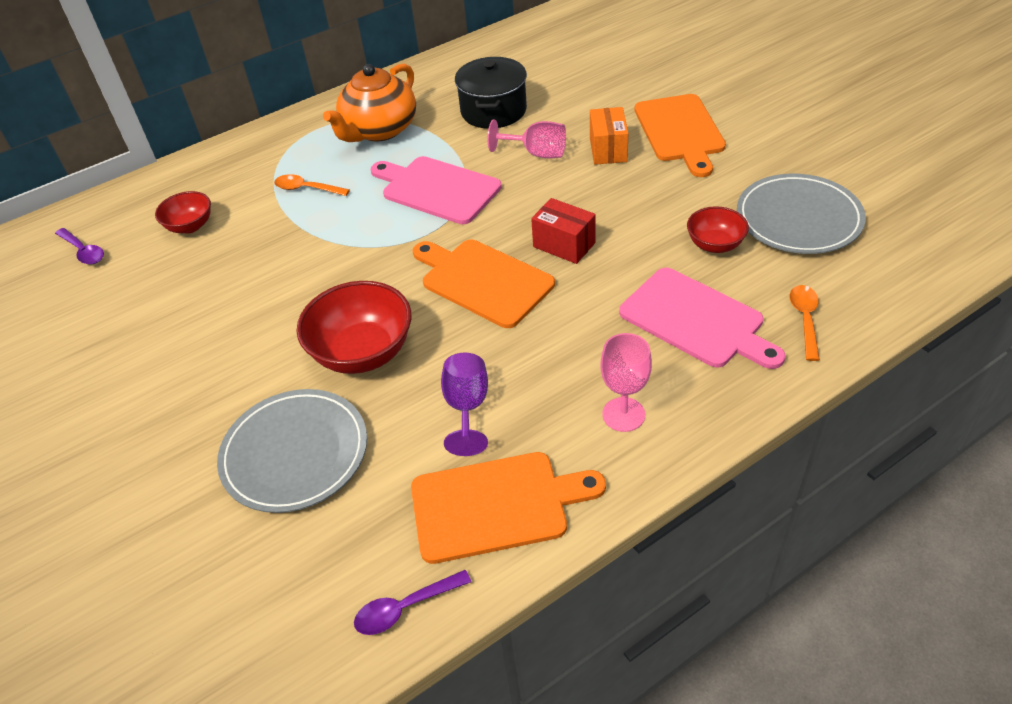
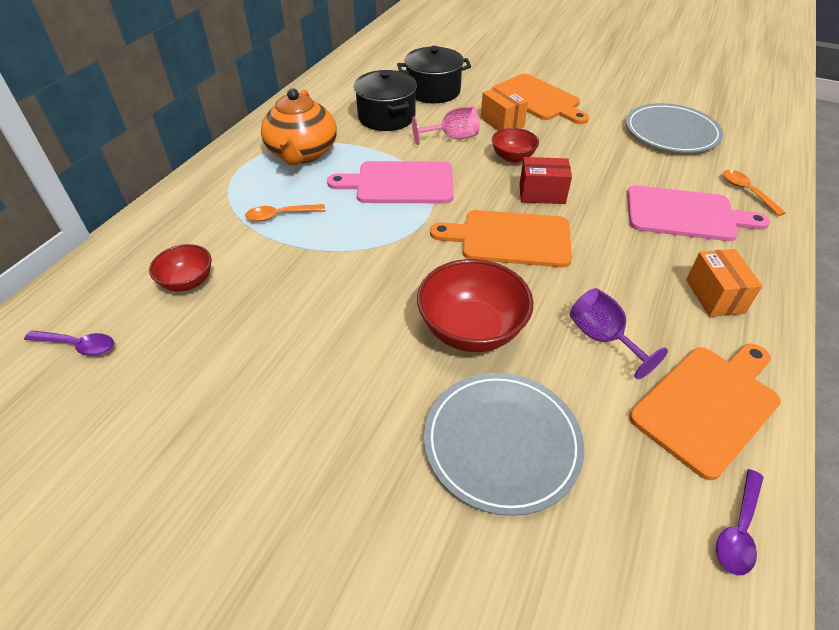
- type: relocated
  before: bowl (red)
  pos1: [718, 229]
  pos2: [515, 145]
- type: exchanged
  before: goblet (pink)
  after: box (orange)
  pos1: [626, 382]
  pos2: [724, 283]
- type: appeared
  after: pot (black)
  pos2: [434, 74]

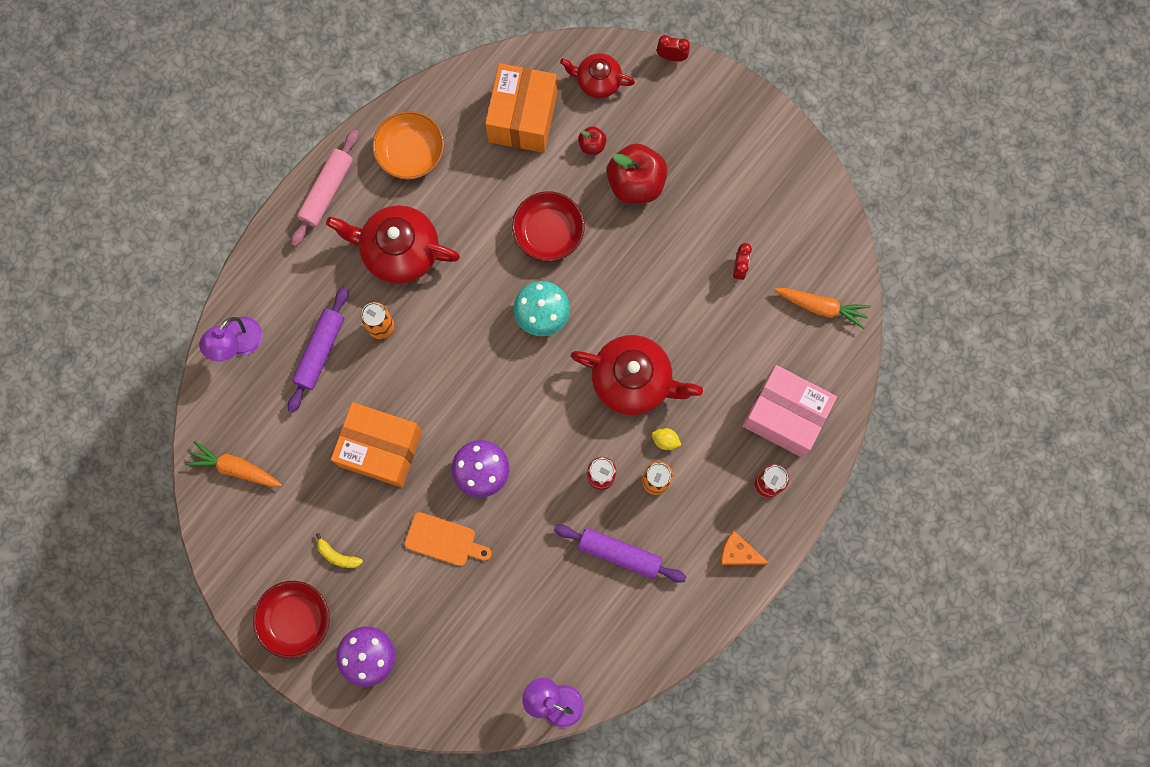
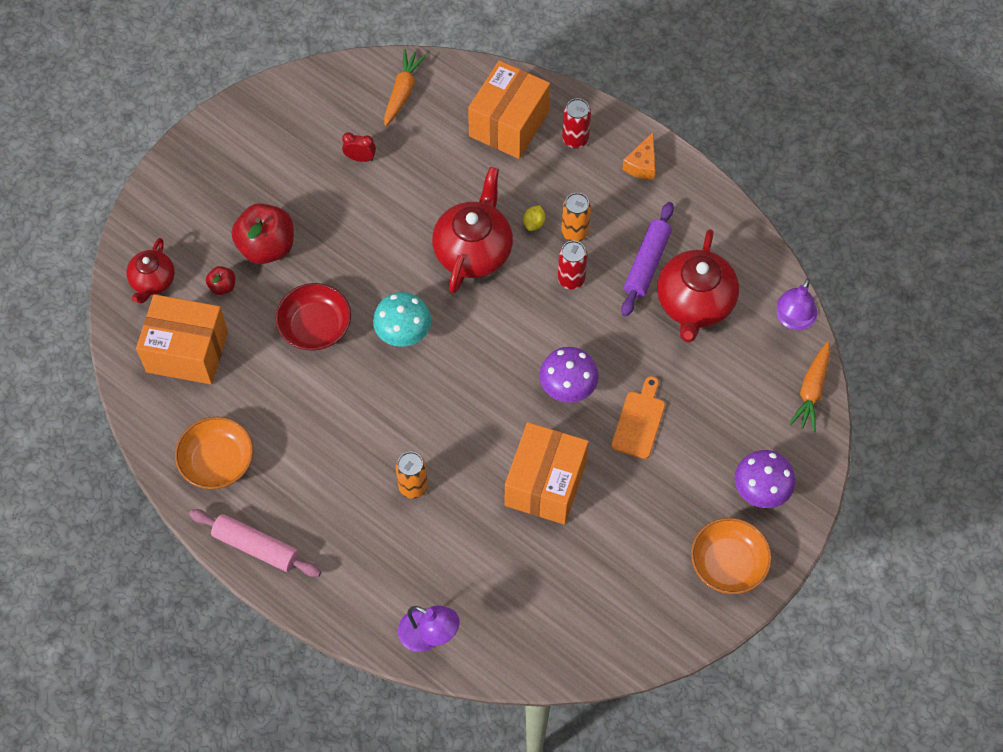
- type: missing
  before: clock (red)
  pos1: [673, 48]
- type: relocated
  before: teapot (red)
  pos1: [393, 244]
  pos2: [698, 286]
- type: missing
  before: rolling pin (purple)
  pos1: [318, 350]
- type: colour
  before: box (pink)
  after: box (orange)
  pos1: [789, 411]
  pos2: [509, 110]
- type: relocated
  before: carrot (orange)
  pos1: [233, 464]
  pos2: [809, 386]
- type: missing
  before: banana (yellow)
  pos1: [339, 550]
- type: colour
  before: bowl (red)
  after: bowl (orange)
  pos1: [291, 619]
  pos2: [731, 556]

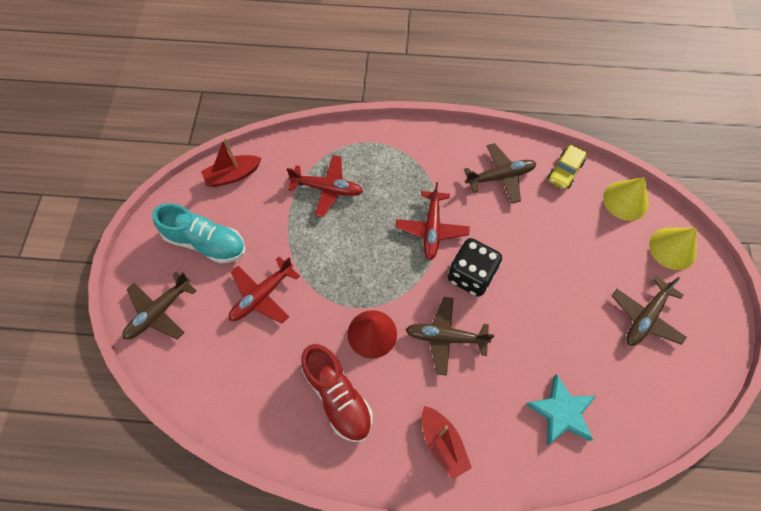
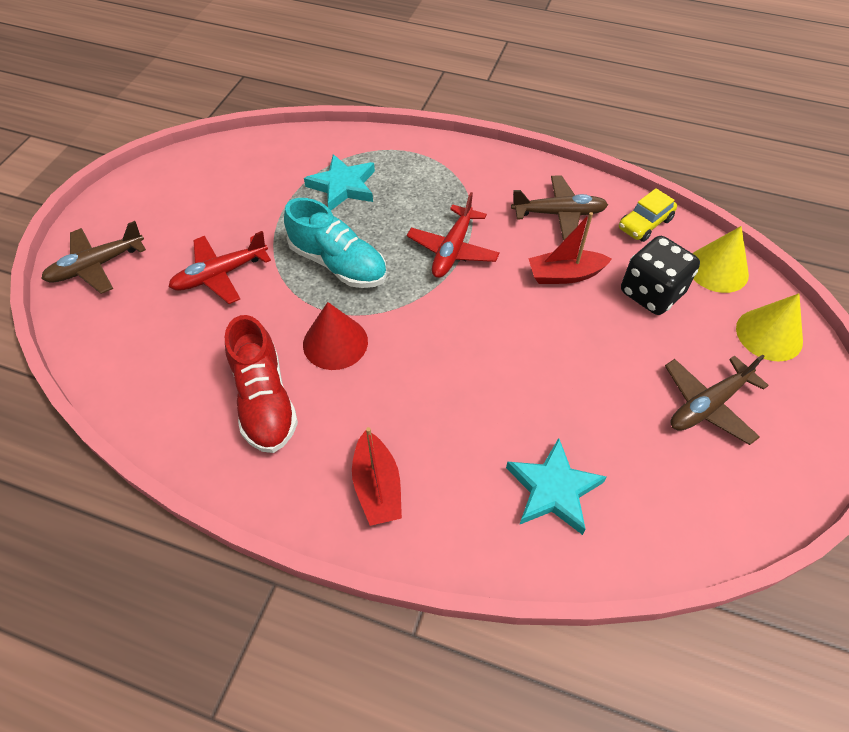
- type: relocated
  before: boat (red)
  pos1: [231, 162]
  pos2: [570, 248]
- type: exchanged
  before: plane (red)
  after: star (turquoise)
  pos1: [325, 186]
  pos2: [339, 182]
- type: relocated
  before: shoe (turquoise)
  pos1: [198, 233]
  pos2: [335, 243]
- type: relocated
  before: dice (black)
  pos1: [475, 267]
  pos2: [660, 275]
- type: missing
  before: plane (brown)
  pos1: [449, 336]

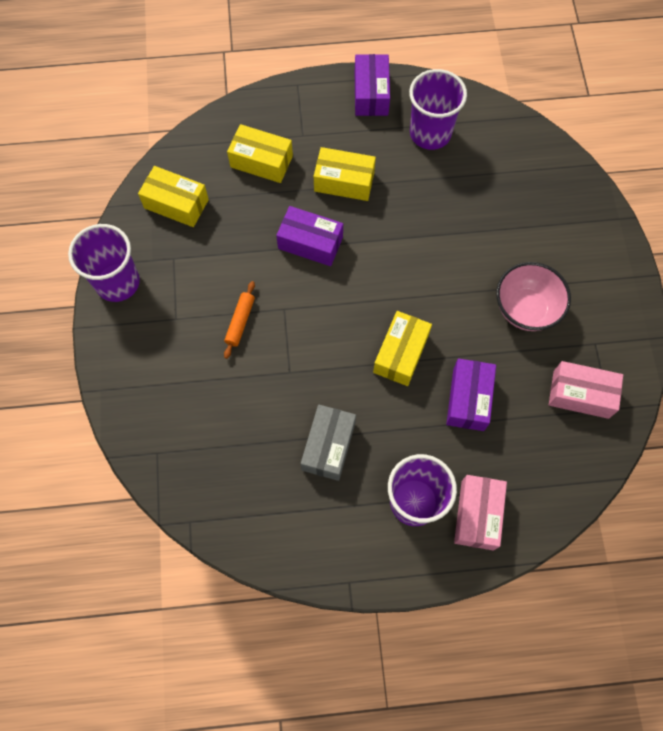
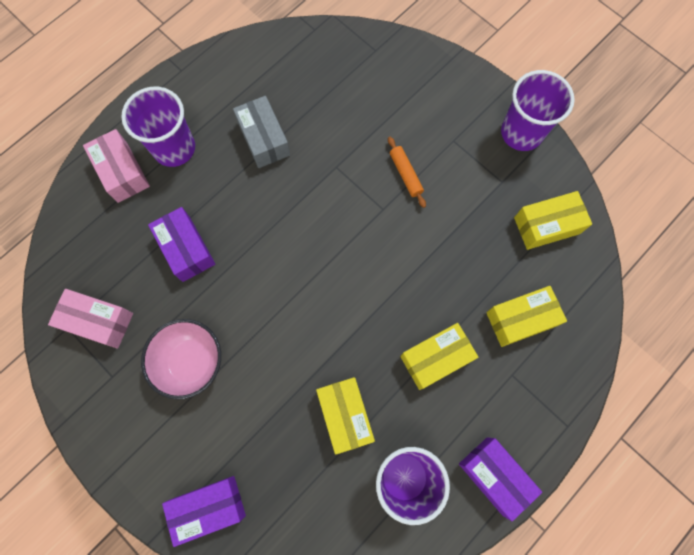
- type: relocated
  before: box (purple)
  pos1: [309, 236]
  pos2: [204, 511]
- type: relocated
  before: box (yellow)
  pos1: [402, 348]
  pos2: [345, 416]
- type: spun
  before: box (pink)
  pos1: [586, 390]
  pos2: [90, 318]
  turn: 45

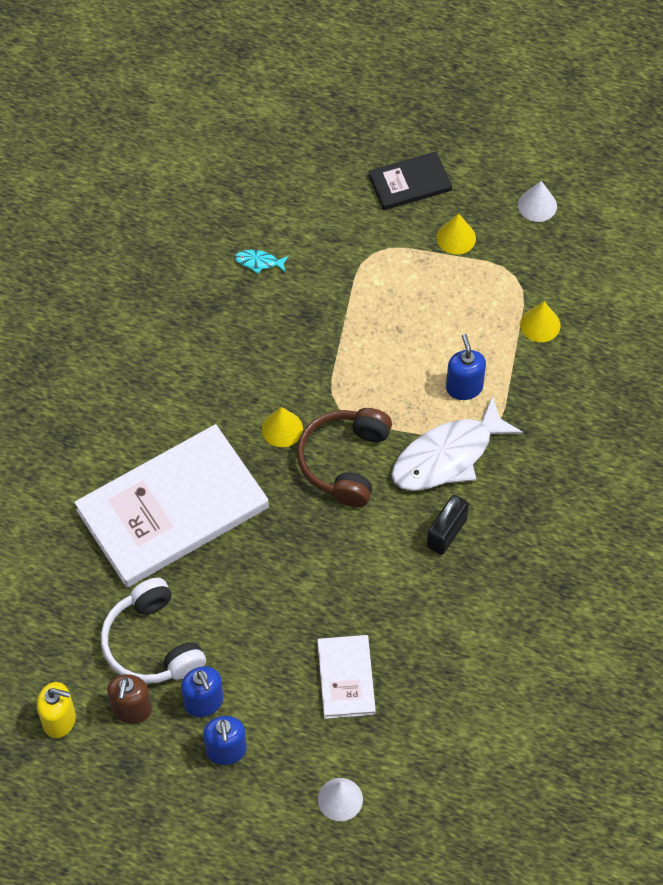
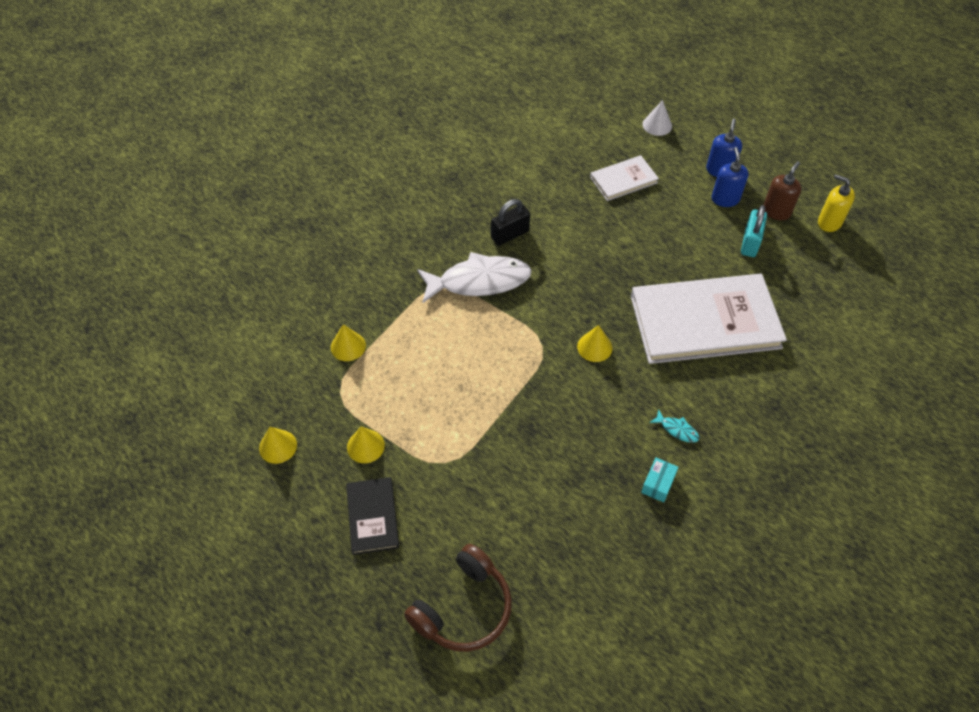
- type: spun
  before: book (black)
  pos1: [410, 180]
  pos2: [372, 516]
  turn: 75
- type: colour
  before: cone (white)
  after: cone (yellow)
  pos1: [537, 201]
  pos2: [278, 445]
- type: relocated
  before: fish (turquoise)
  pos1: [262, 262]
  pos2: [674, 426]
- type: missing
  before: soap dispenser (blue)
  pos1: [466, 367]
- type: relocated
  before: headphones (brown)
  pos1: [344, 457]
  pos2: [458, 598]
- type: exchanged
  before: headphones (white)
  after: padlock (turquoise)
  pos1: [153, 630]
  pos2: [754, 231]
- type: spun
  before: book (white)
  pos1: [346, 677]
  pos2: [624, 178]
  turn: 45
- type: appeared
  after: box (turquoise)
  pos2: [660, 480]

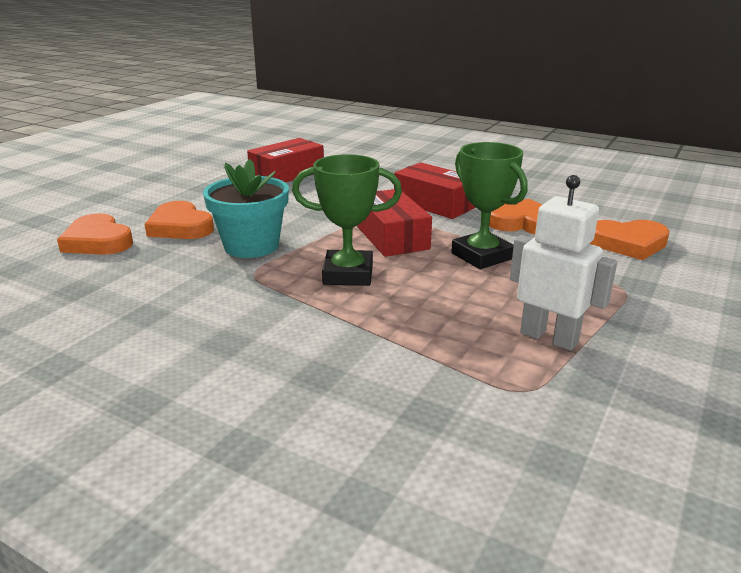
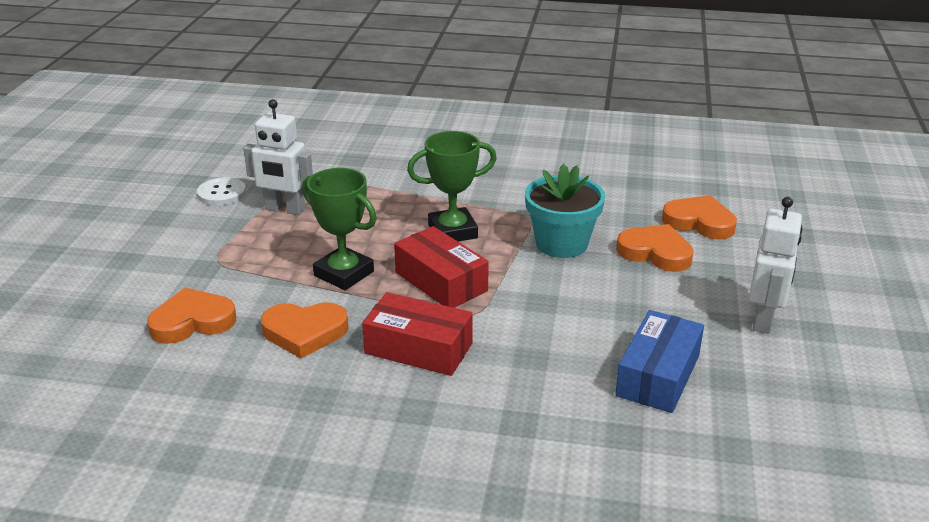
- type: colour
  before: box (red)
  after: box (blue)
  pos1: [285, 160]
  pos2: [659, 361]
- type: appeared
  after: button (white)
  pos2: [221, 191]
- type: appeared
  after: robot (white)
  pos2: [776, 265]

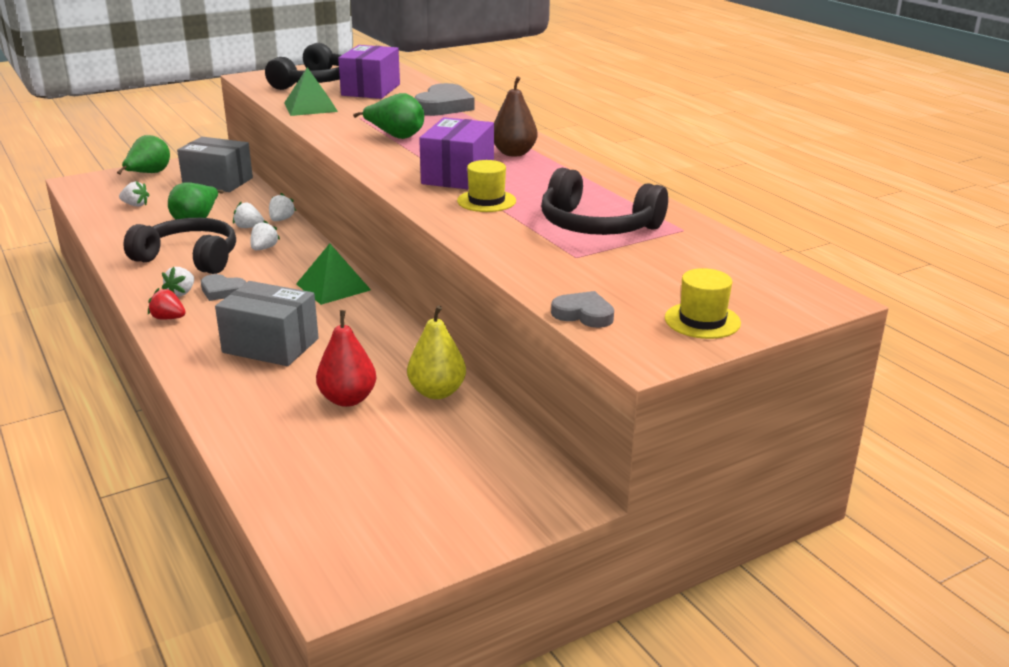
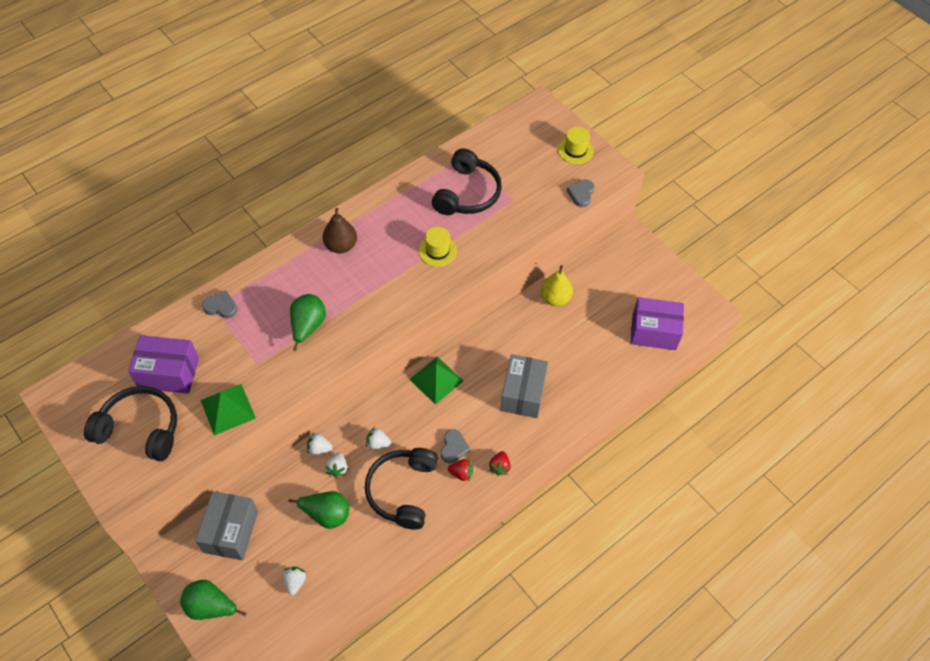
- type: size
  before: heart (grey)
  pos1: [444, 99]
  pos2: [220, 304]
  scale: 0.58
- type: relocated
  before: box (purple)
  pos1: [456, 153]
  pos2: [657, 323]
- type: colour
  before: strawberry (white)
  after: strawberry (red)
  pos1: [178, 281]
  pos2: [460, 470]
- type: missing
  before: pear (red)
  pos1: [346, 358]

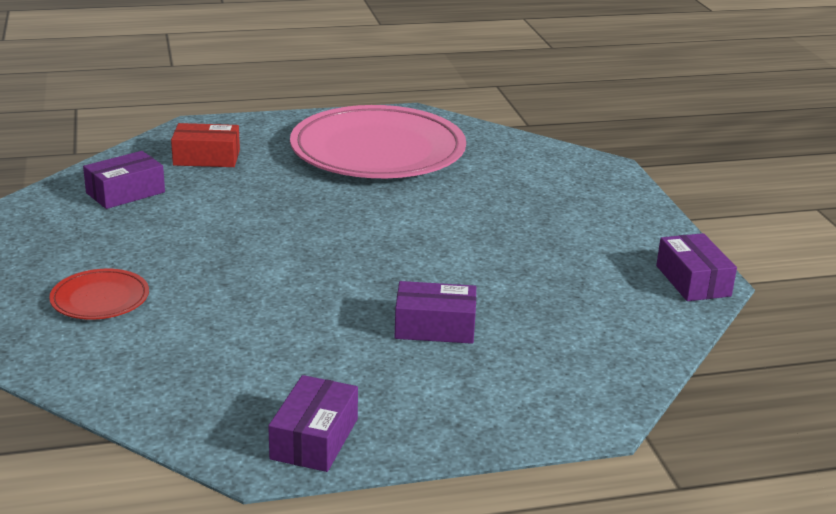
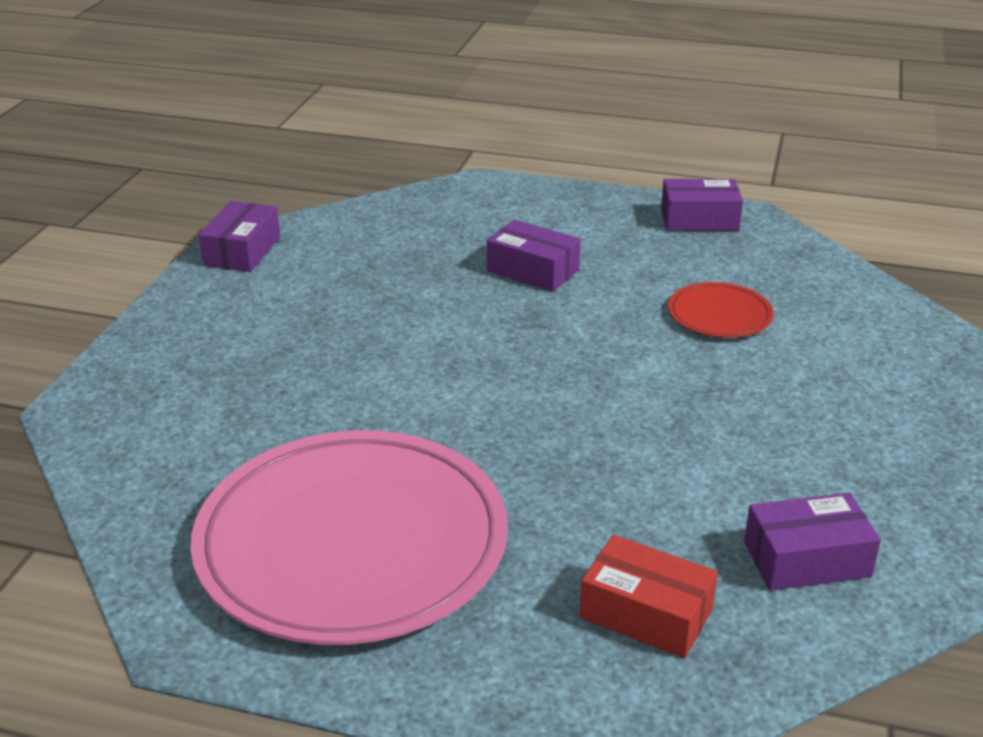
- type: relocated
  before: plate (red)
  pos1: [99, 294]
  pos2: [720, 310]
- type: spun
  before: box (purple)
  pos1: [313, 423]
  pos2: [702, 205]
  turn: 45

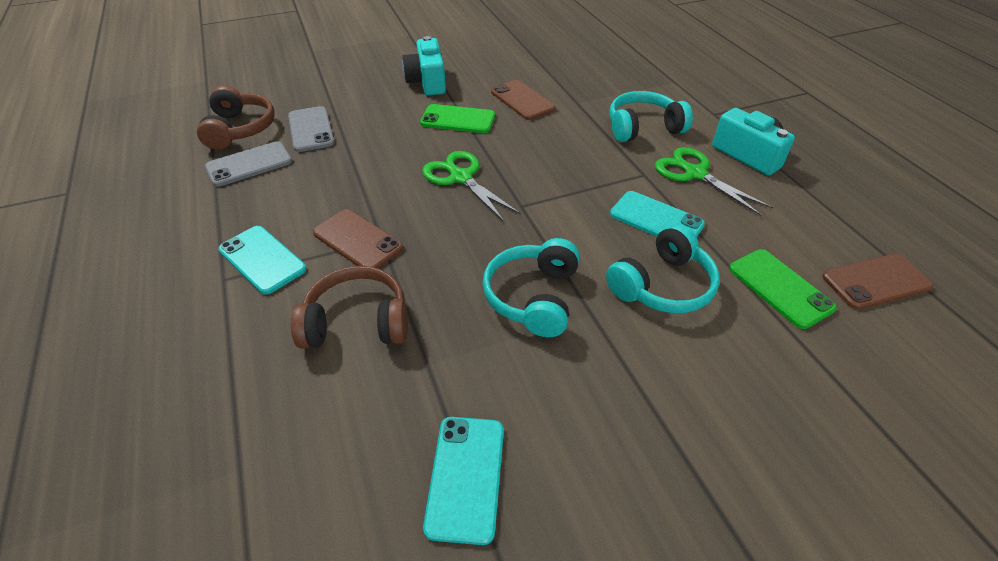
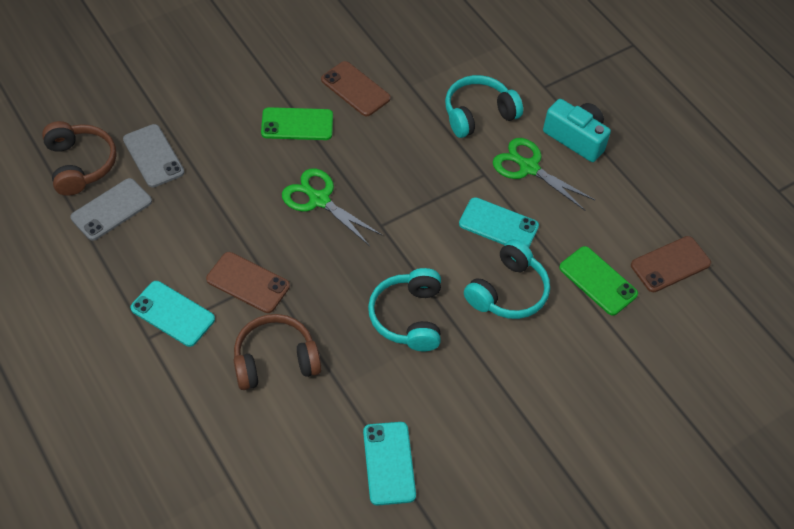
- type: missing
  before: camera (turquoise)
  pos1: [424, 65]

